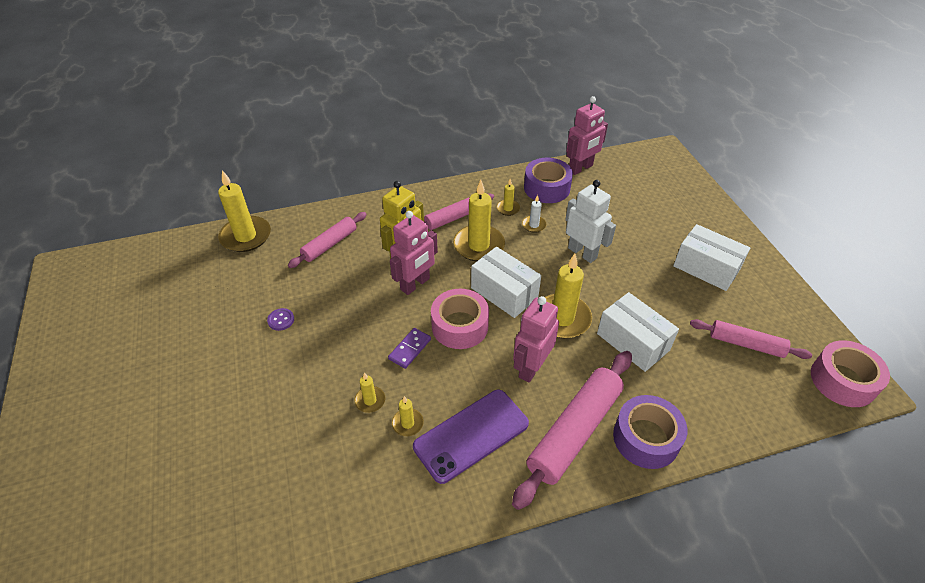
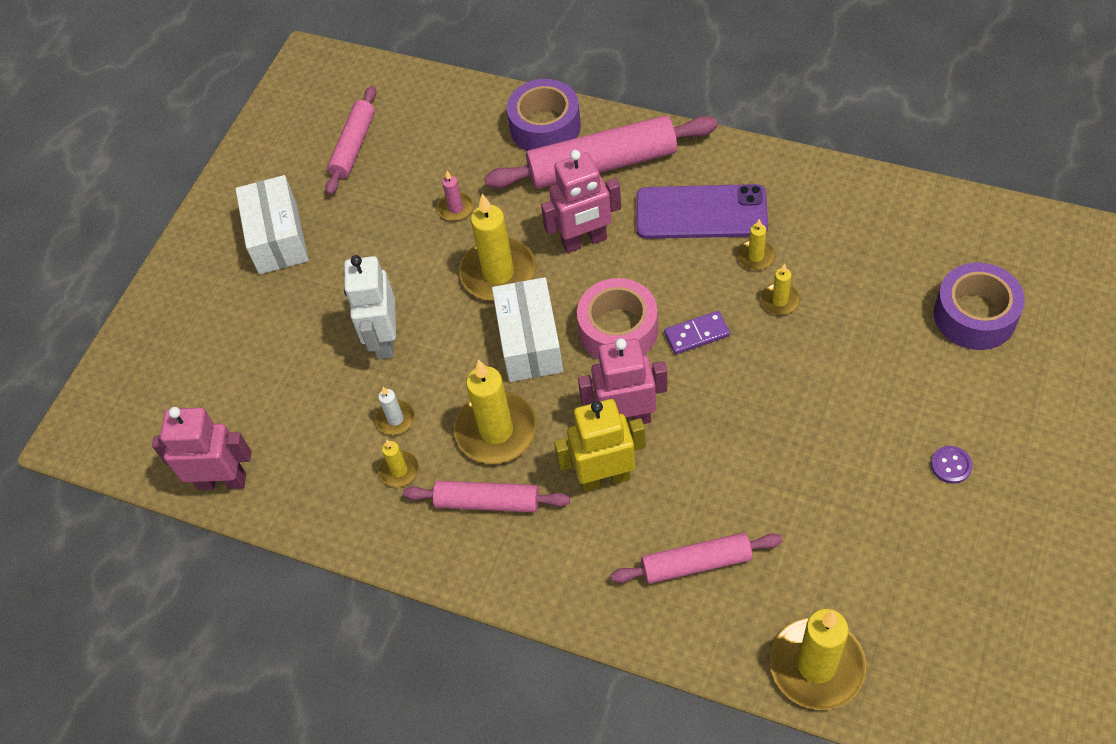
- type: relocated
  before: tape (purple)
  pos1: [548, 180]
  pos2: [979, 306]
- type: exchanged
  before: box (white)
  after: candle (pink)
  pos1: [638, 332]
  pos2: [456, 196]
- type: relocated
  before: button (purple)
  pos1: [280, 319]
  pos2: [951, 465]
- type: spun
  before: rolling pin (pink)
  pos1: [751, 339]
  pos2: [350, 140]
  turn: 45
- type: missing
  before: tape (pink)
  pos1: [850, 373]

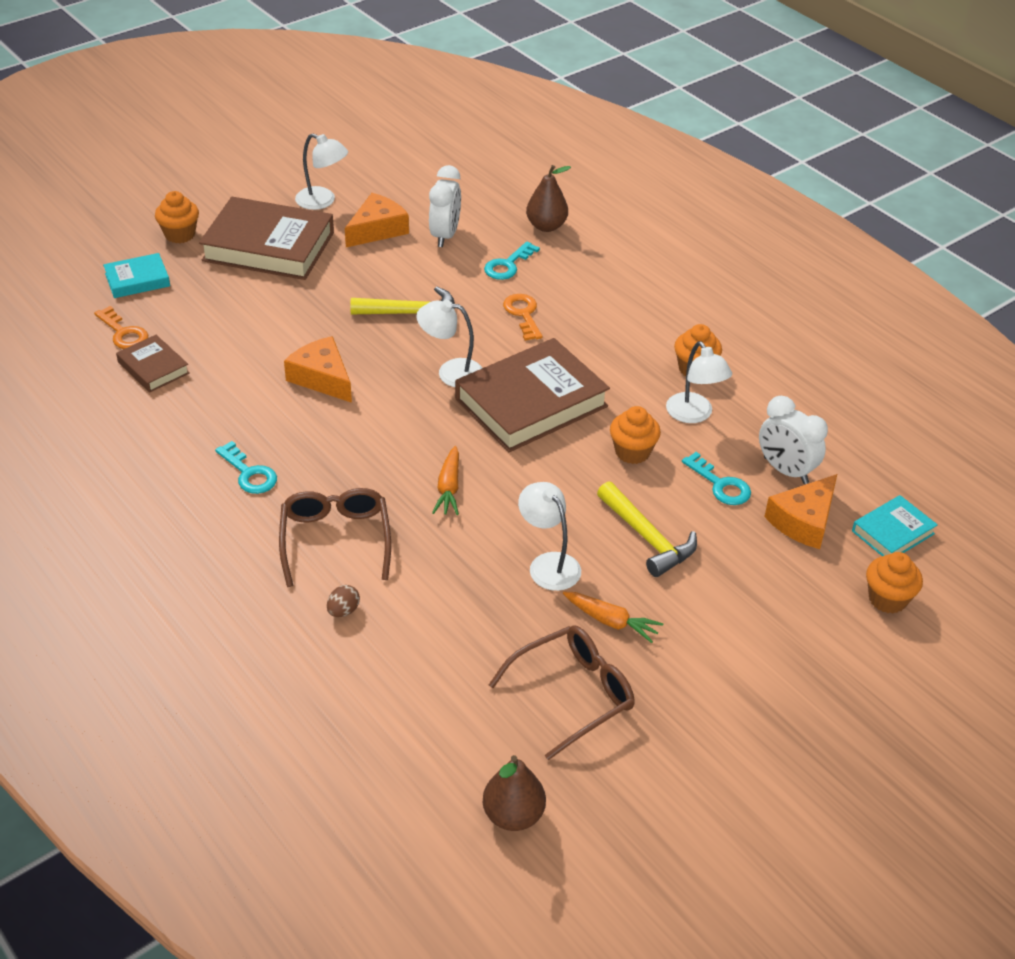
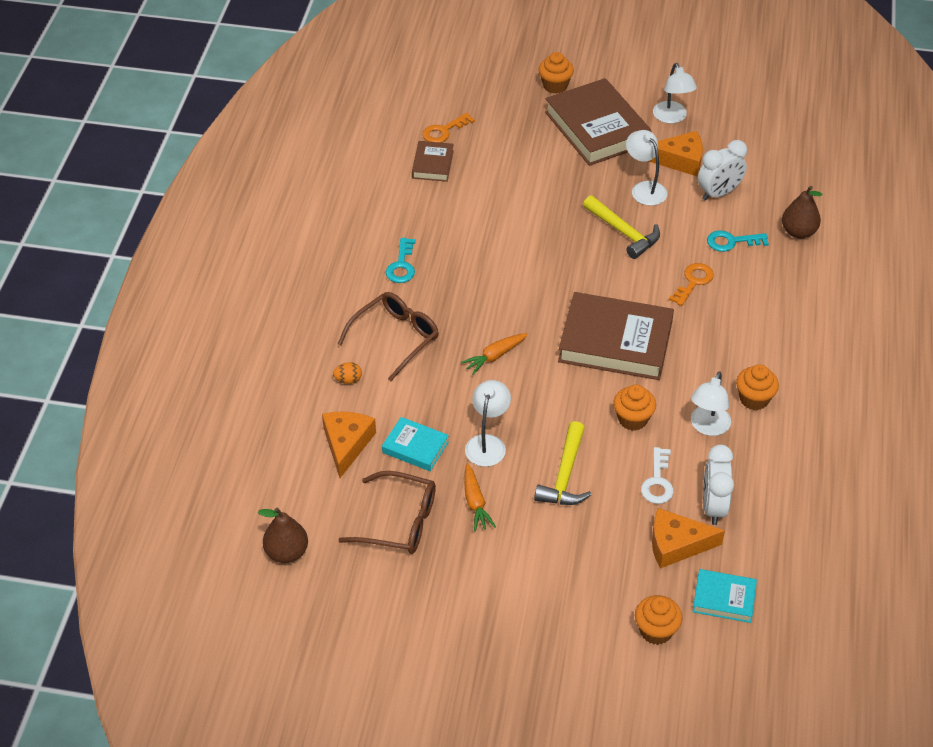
- type: relocated
  before: book (turquoise)
  pos1: [136, 275]
  pos2: [415, 444]
- type: relocated
  before: lamp (white)
  pos1: [449, 343]
  pos2: [646, 168]
- type: spun
  before: key (orange)
  pos1: [121, 327]
  pos2: [448, 128]
  turn: 45
- type: relocated
  before: cheese (orange)
  pos1: [318, 369]
  pos2: [349, 445]
- type: colour
  before: key (turquoise)
  after: key (white)
  pos1: [716, 478]
  pos2: [657, 475]
- type: colour
  before: egg (brown)
  after: egg (orange)
  pos1: [343, 601]
  pos2: [347, 373]

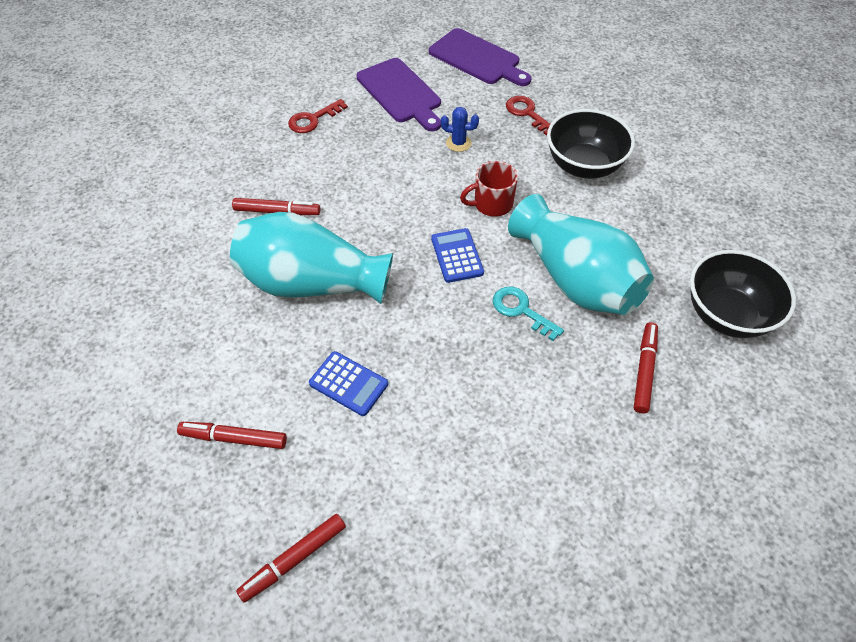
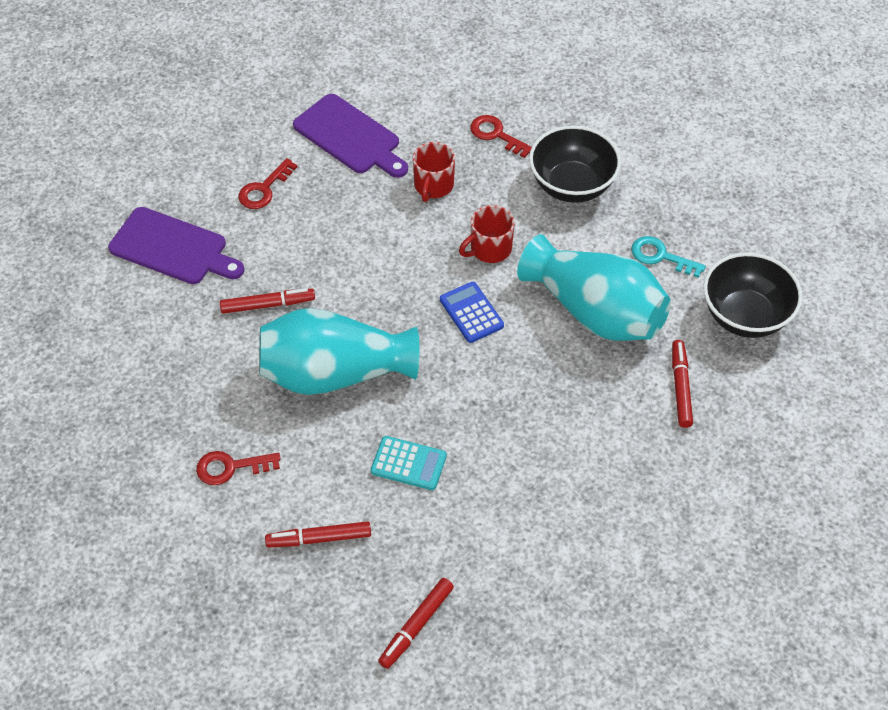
- type: relocated
  before: cutting board (purple)
  pos1: [480, 57]
  pos2: [176, 245]
- type: exchanged
  before: cactus (blue)
  after: mug (red)
  pos1: [460, 129]
  pos2: [434, 172]
- type: relocated
  before: key (turquoise)
  pos1: [528, 314]
  pos2: [668, 257]
- type: colour
  before: calculator (blue)
  after: calculator (turquoise)
  pos1: [348, 383]
  pos2: [409, 463]
- type: appeared
  after: key (red)
  pos2: [238, 468]

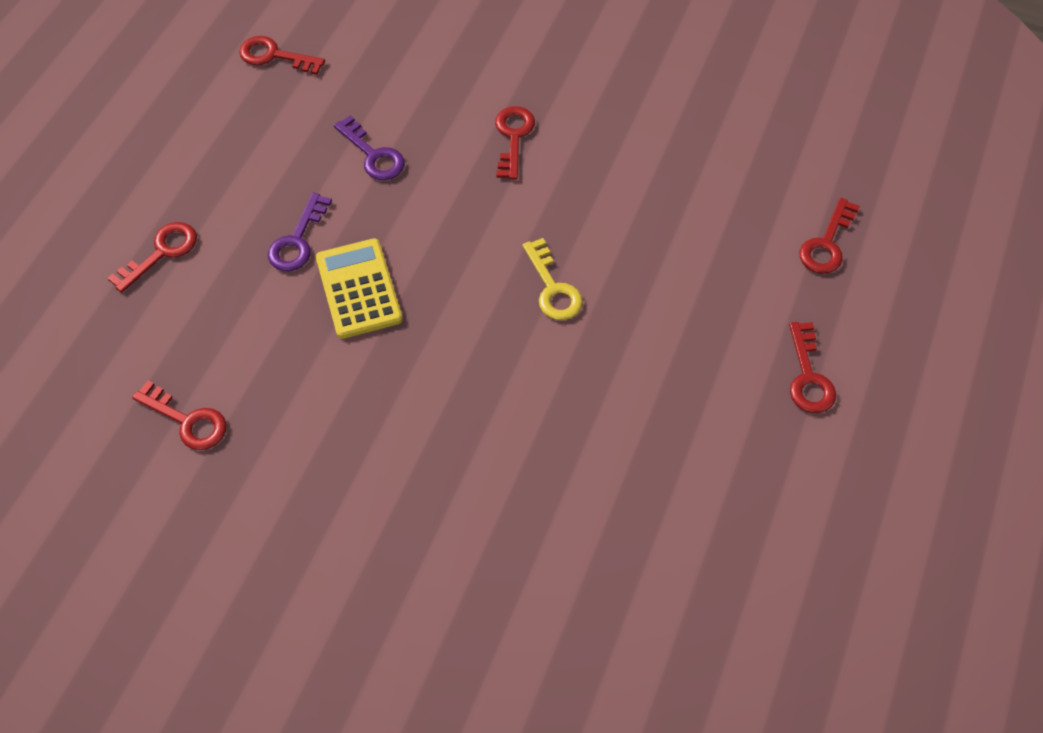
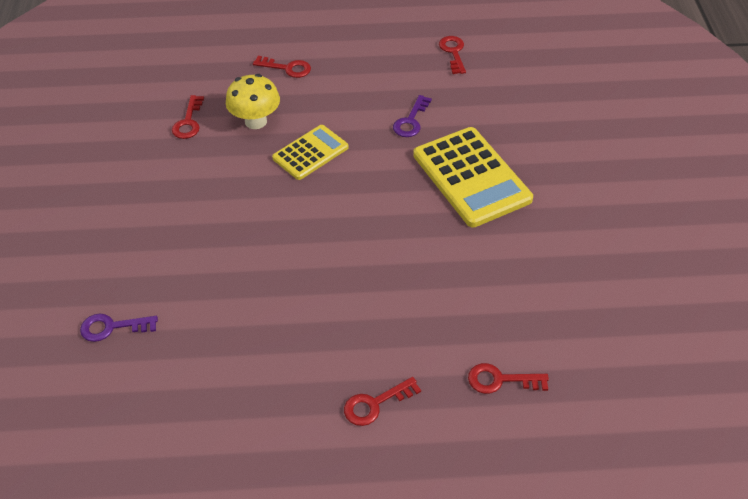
- type: exchanged
  before: key (red)
  after: calculator (yellow)
  pos1: [515, 143]
  pos2: [473, 177]
- type: relocated
  before: key (purple)
  pos1: [300, 232]
  pos2: [119, 328]
- type: missing
  before: key (yellow)
  pos1: [553, 279]
- type: appeared
  after: mushroom (yellow)
  pos2: [253, 101]

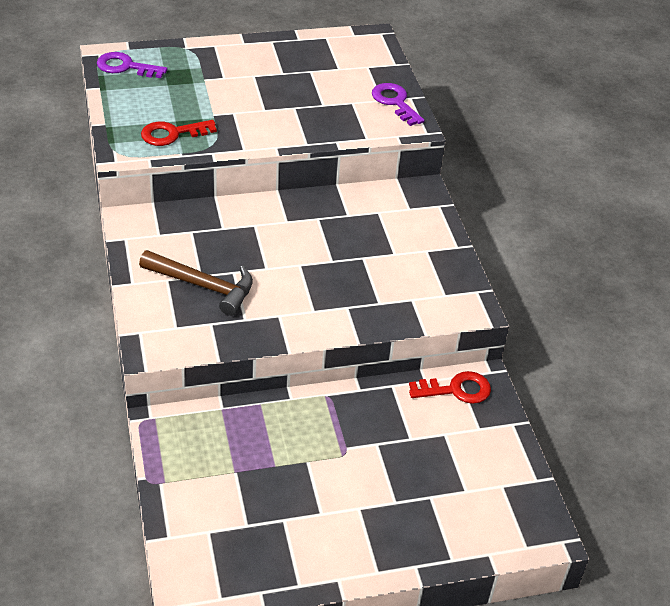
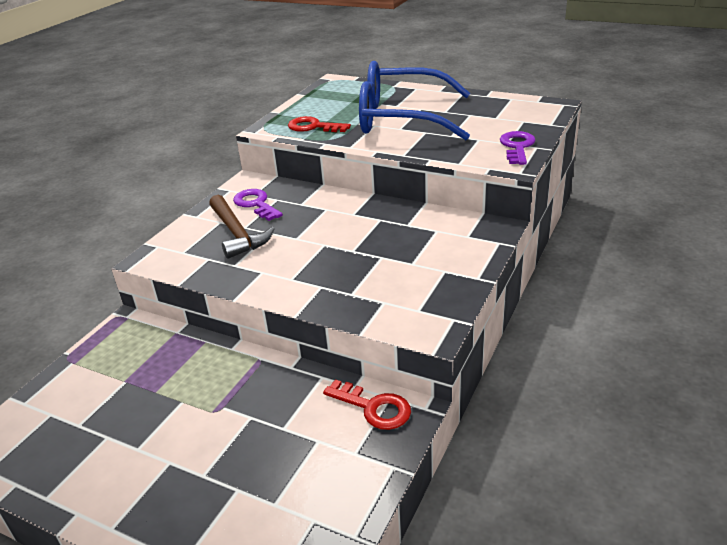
- type: relocated
  before: key (purple)
  pos1: [132, 65]
  pos2: [258, 205]
- type: appeared
  after: glasses (blue)
  pos2: [414, 100]

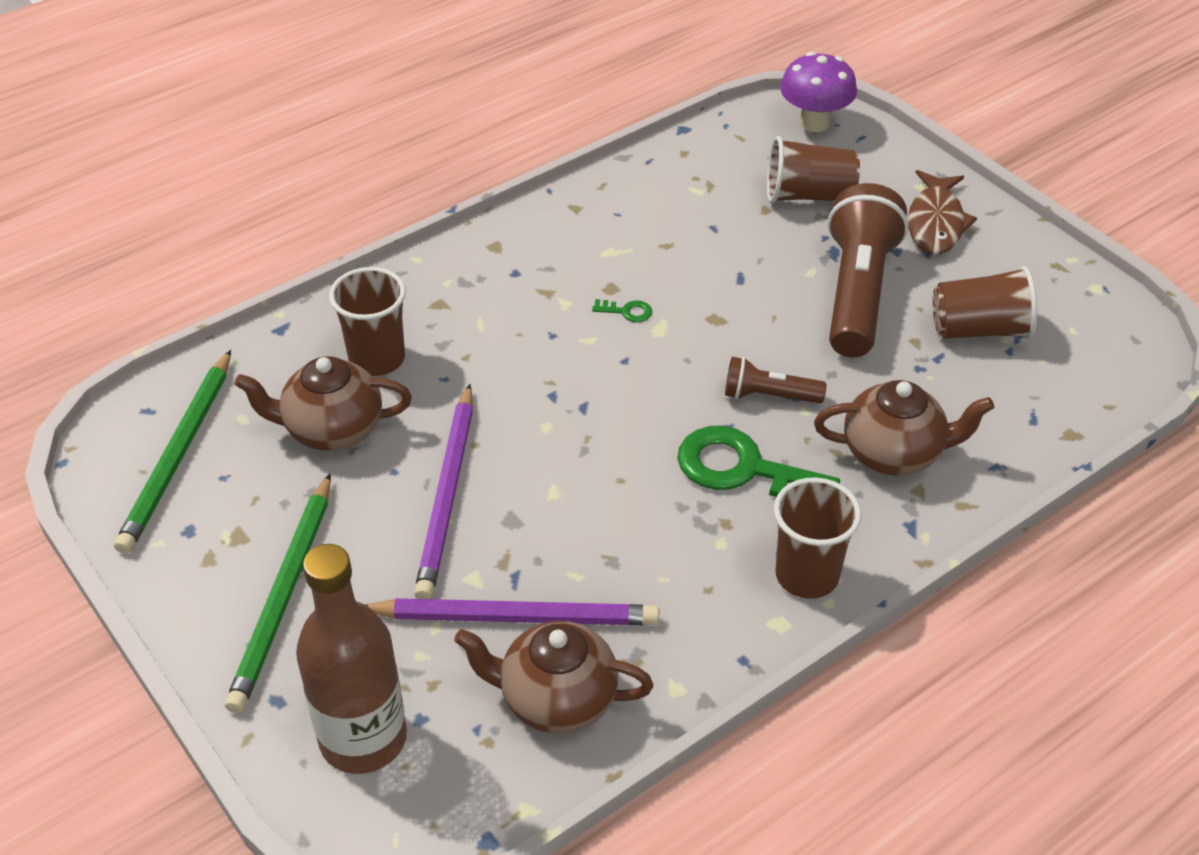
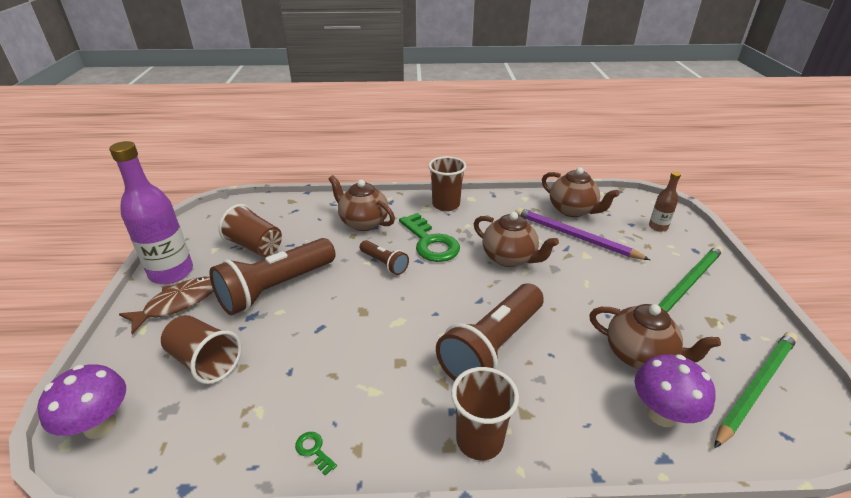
- type: relocated
  before: cup (brown)
  pos1: [367, 321]
  pos2: [485, 413]
- type: relocated
  before: key (green)
  pos1: [622, 310]
  pos2: [316, 454]
- type: missing
  before: pencil (purple)
  pos1: [443, 491]
- type: size
  before: bottle (brown)
  pos1: [351, 659]
  pos2: [665, 202]
  scale: 0.49
- type: appeared
  after: bottle (purple)
  pos2: [151, 212]
- type: appeared
  after: teapot (brown)
  pos2: [516, 239]
- type: appeared
  after: flashlight (brown)
  pos2: [490, 332]
- type: appeared
  after: mushroom (purple)
  pos2: [675, 390]

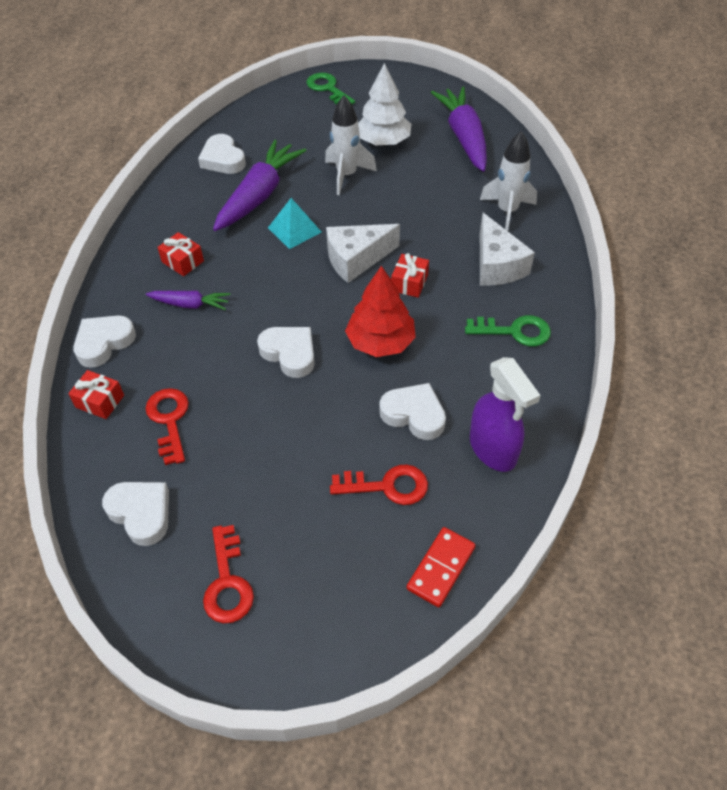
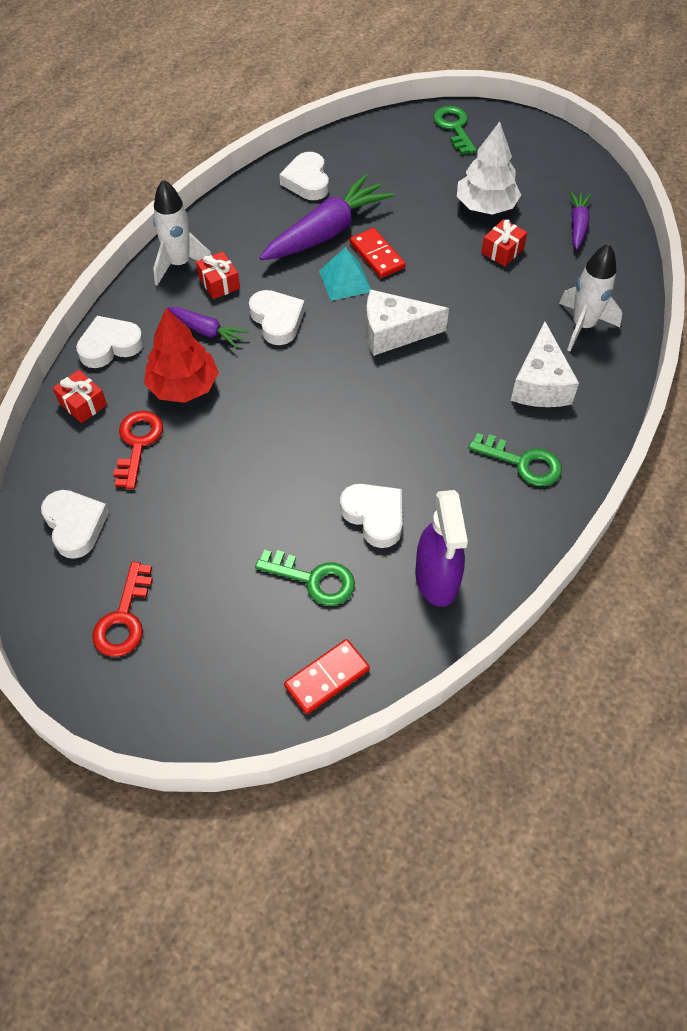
- type: size
  before: carrot (purple)
  pos1: [459, 129]
  pos2: [580, 220]
  scale: 0.53
- type: relocated
  before: rocket (white)
  pos1: [351, 145]
  pos2: [182, 232]
- type: relocated
  before: gift (red)
  pos1: [410, 275]
  pos2: [504, 242]
- type: relocated
  before: tree (red)
  pos1: [380, 311]
  pos2: [181, 355]
- type: relocated
  before: heart (white)
  pos1: [286, 352]
  pos2: [277, 317]
- type: colour
  before: key (red)
  after: key (green)
  pos1: [379, 484]
  pos2: [305, 578]
- type: appeared
  after: domino (red)
  pos2: [378, 253]

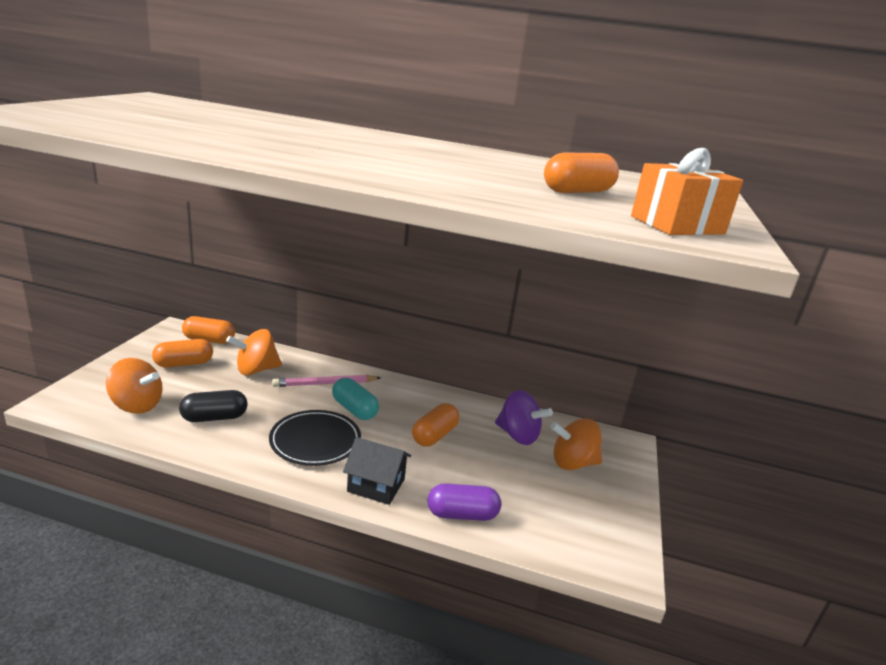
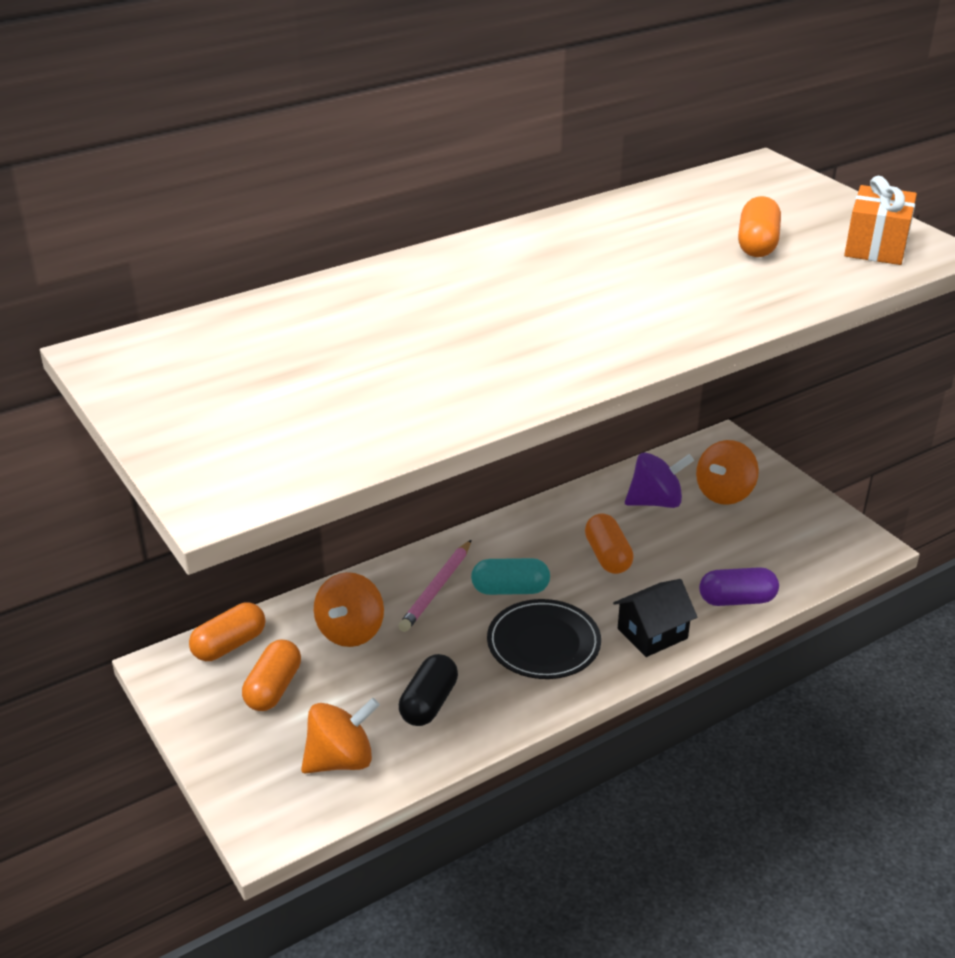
- type: spun
  before: capsule (purple)
  pos1: [464, 502]
  pos2: [739, 586]
  turn: 45

